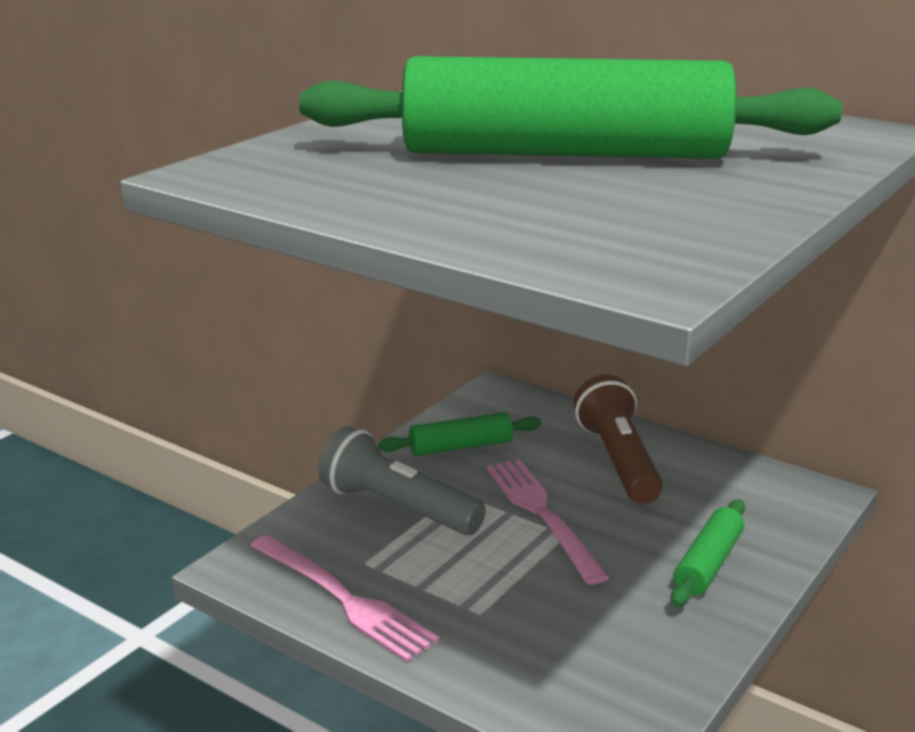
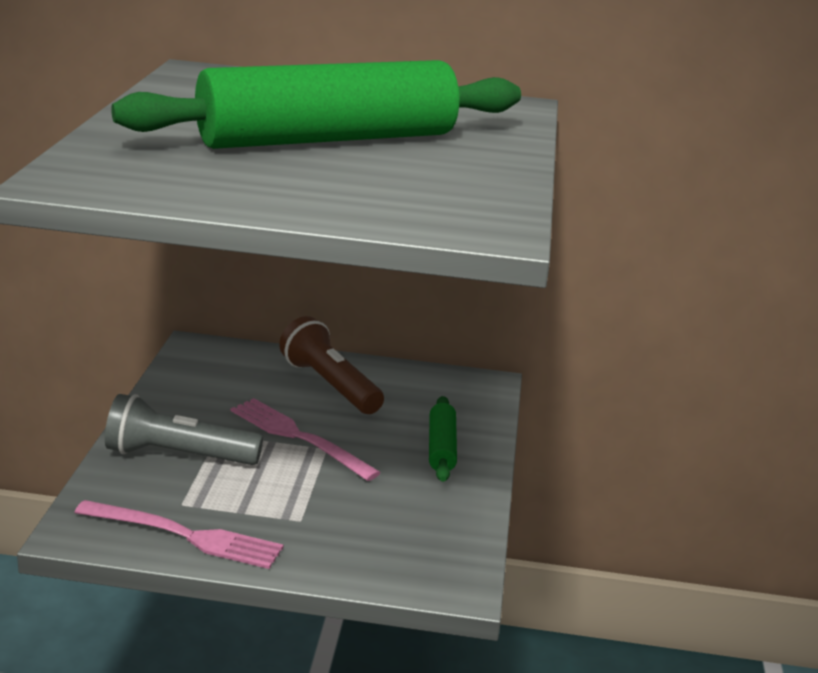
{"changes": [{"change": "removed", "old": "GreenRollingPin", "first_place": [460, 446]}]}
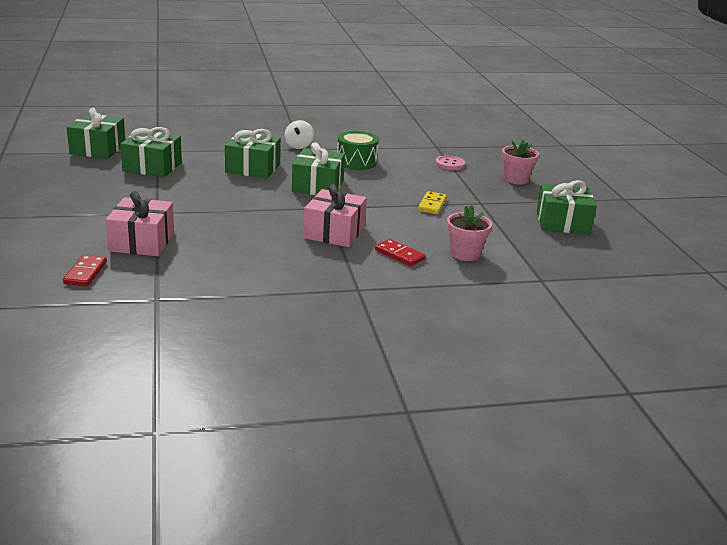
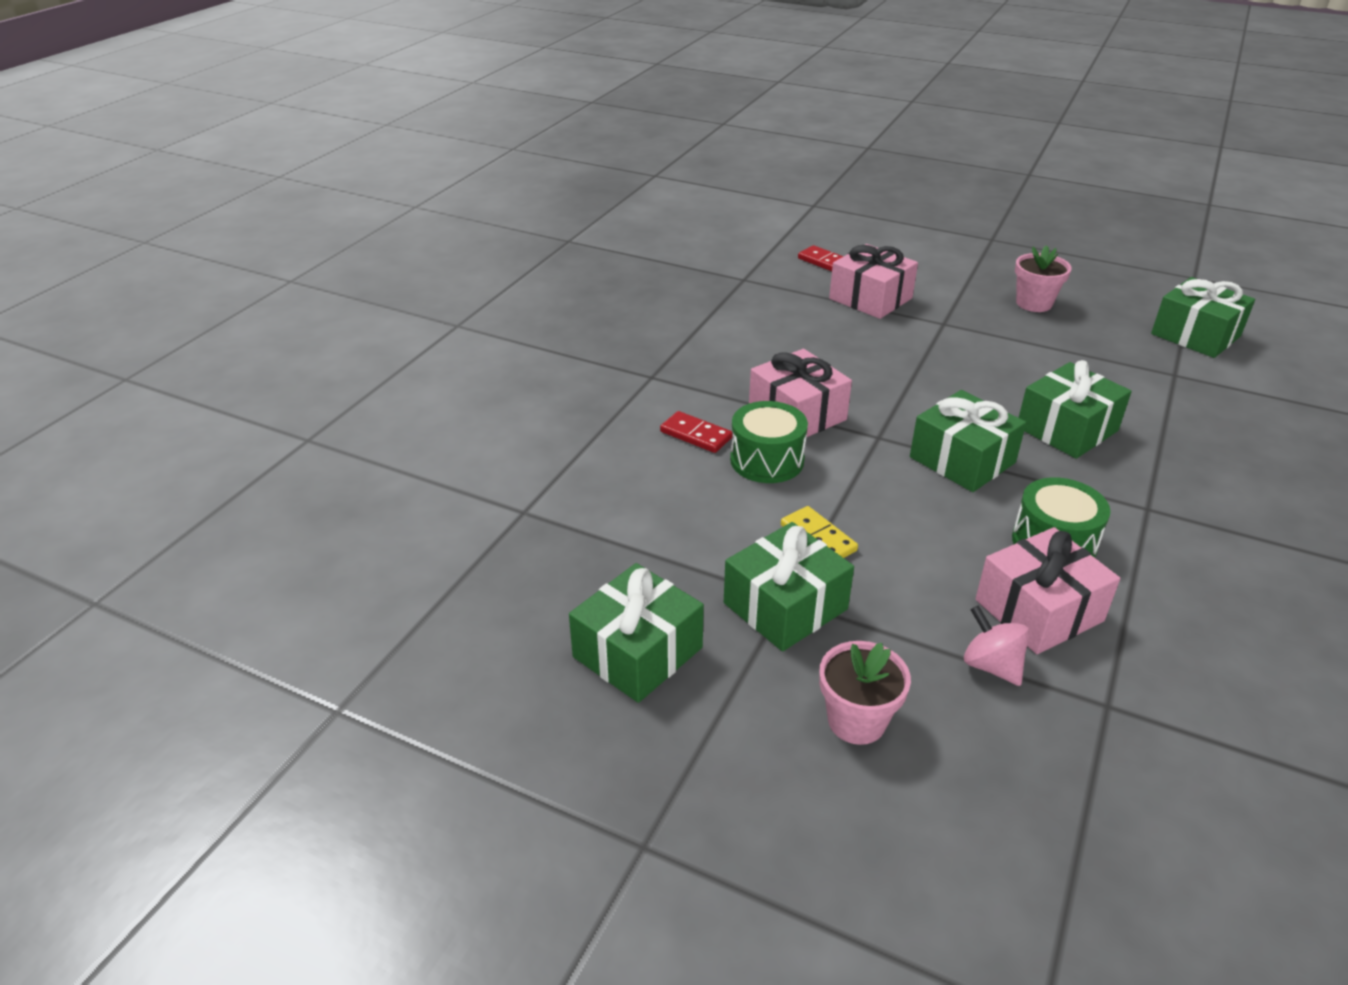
{"changes": [{"change": "removed", "old": "WhiteSpinningTop", "first_place": [299, 146]}, {"change": "moved", "old": "GreenGift", "first_place": [152, 167], "second_place": [785, 606]}, {"change": "replaced", "old": "PinkButton", "new": "PinkSpinningTop", "first_place": [450, 164], "second_place": [991, 666]}, {"change": "moved", "old": "PinkFlowerPot", "first_place": [465, 254], "second_place": [1034, 303]}, {"change": "turned", "old": "RedDomino", "first_place": [399, 255], "second_place": [696, 435], "degrees": 45}, {"change": "added", "new": "GreenDrum", "second_place": [767, 460]}, {"change": "added", "new": "PinkGift", "second_place": [1038, 610]}]}
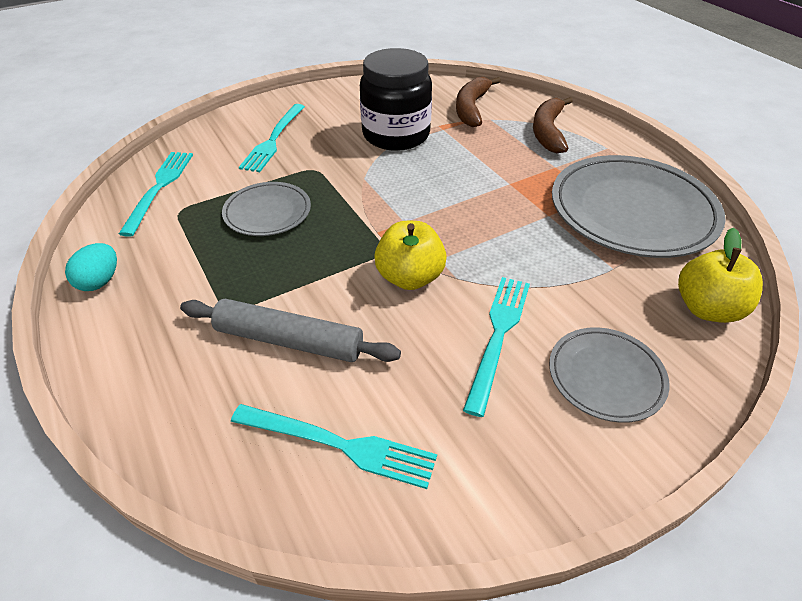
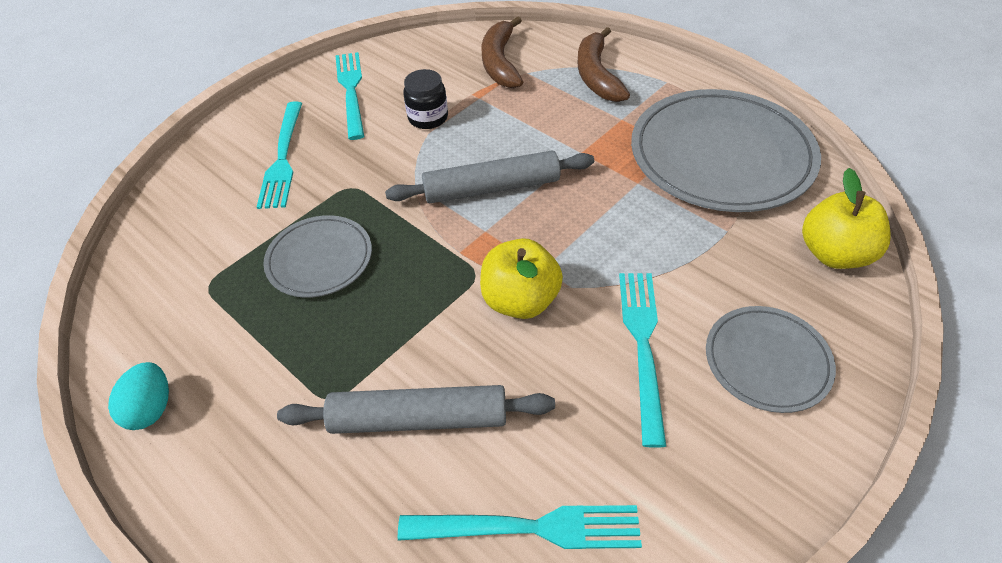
{"changes": [{"change": "resized", "old": "BlackJar", "first_place": [396, 135], "second_place": [428, 118], "factor": 0.5}, {"change": "moved", "old": "TurquoiseFork", "first_place": [159, 188], "second_place": [351, 91]}, {"change": "added", "new": "GreyRollingPin", "second_place": [492, 188]}]}
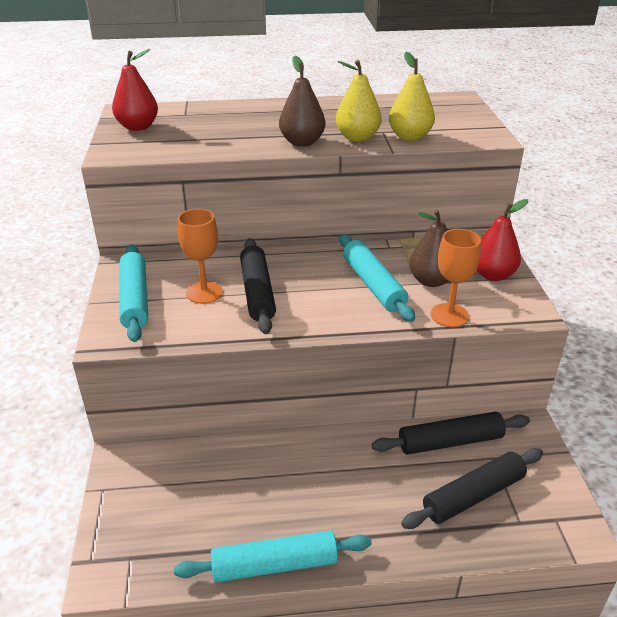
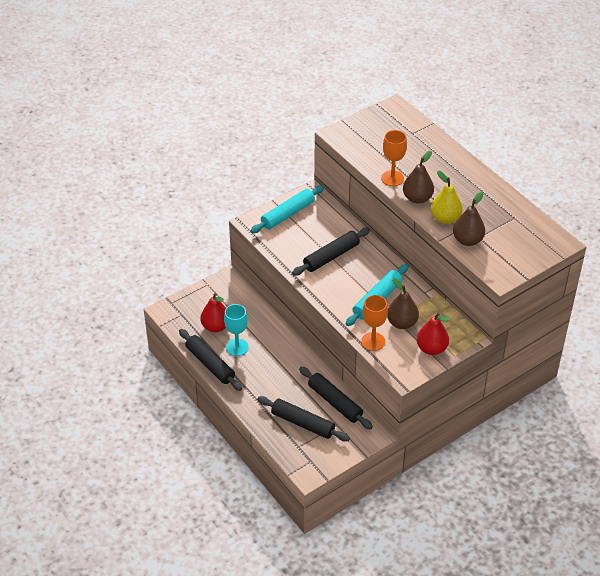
{"changes": [{"change": "moved", "old": "RedPear", "first_place": [138, 127], "second_place": [216, 326]}, {"change": "recoloured", "old": "YellowPear", "new": "BrownPear", "first_place": [409, 137], "second_place": [467, 240]}, {"change": "moved", "old": "OrangeGoblet", "first_place": [204, 292], "second_place": [392, 178]}, {"change": "recoloured", "old": "TurquoiseRollingPin", "new": "BlackRollingPin", "first_place": [275, 565], "second_place": [210, 364]}, {"change": "added", "new": "TurquoiseGoblet", "second_place": [237, 347]}]}
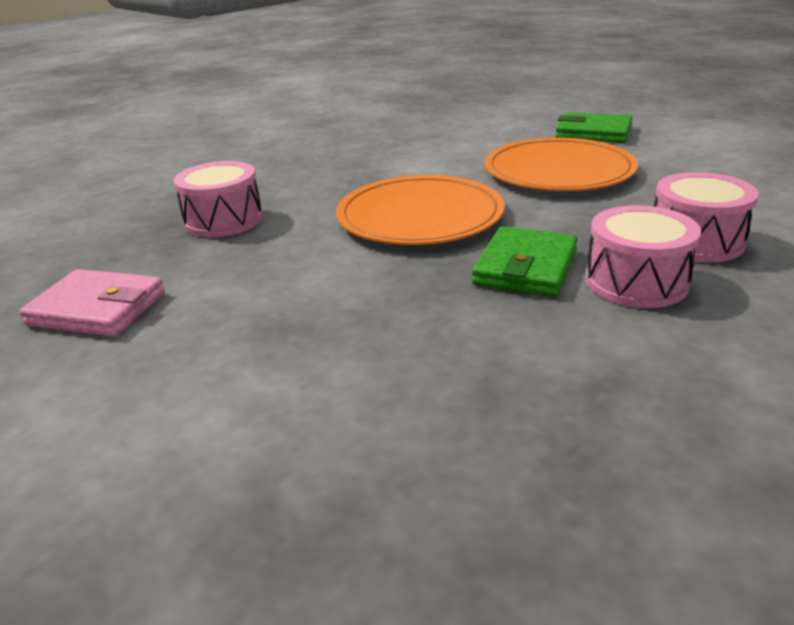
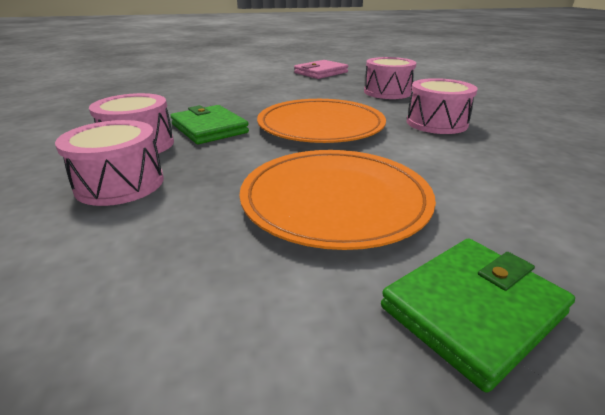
{"changes": [{"change": "added", "new": "PinkDrum", "second_place": [436, 123]}]}
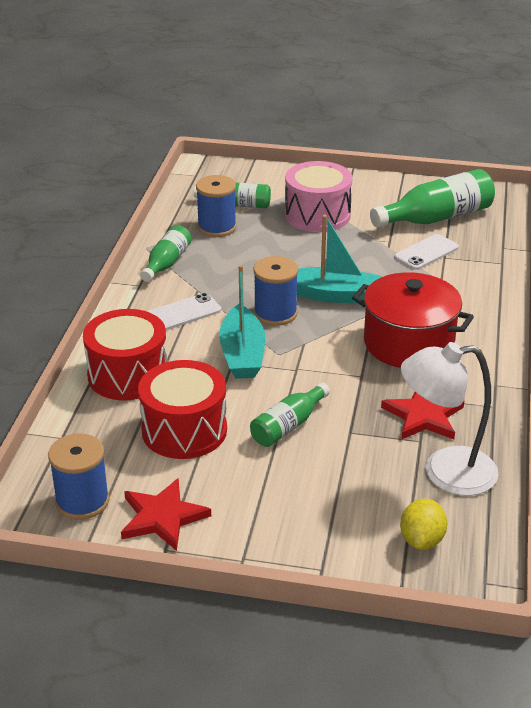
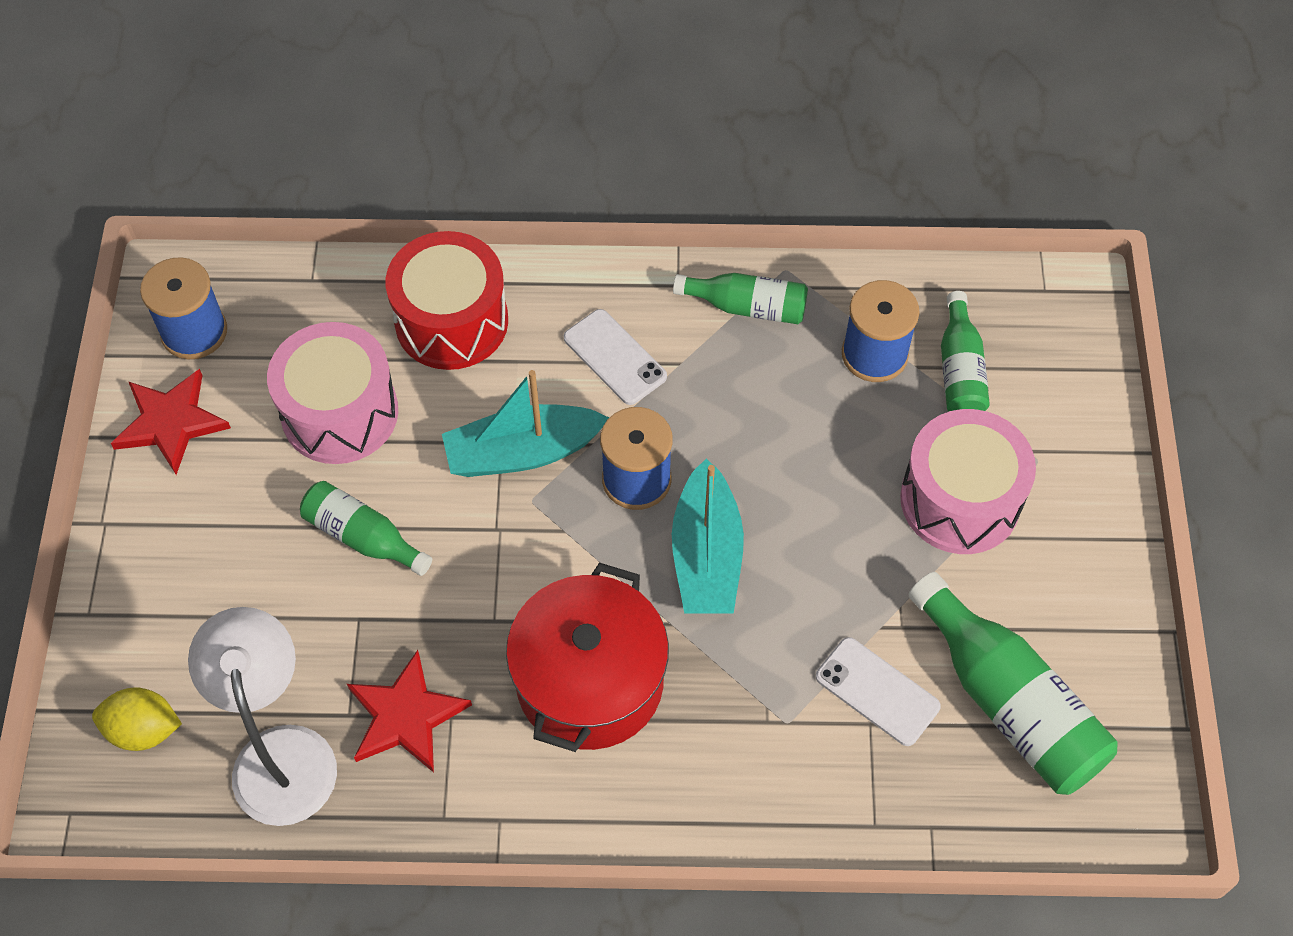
{"changes": [{"change": "recoloured", "old": "RedDrum", "new": "PinkDrum", "first_place": [184, 430], "second_place": [340, 412]}]}
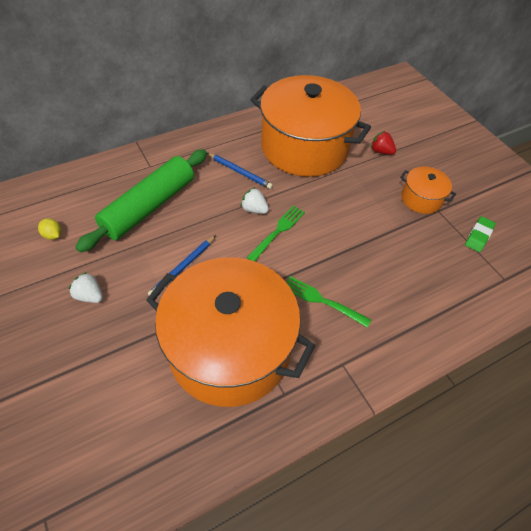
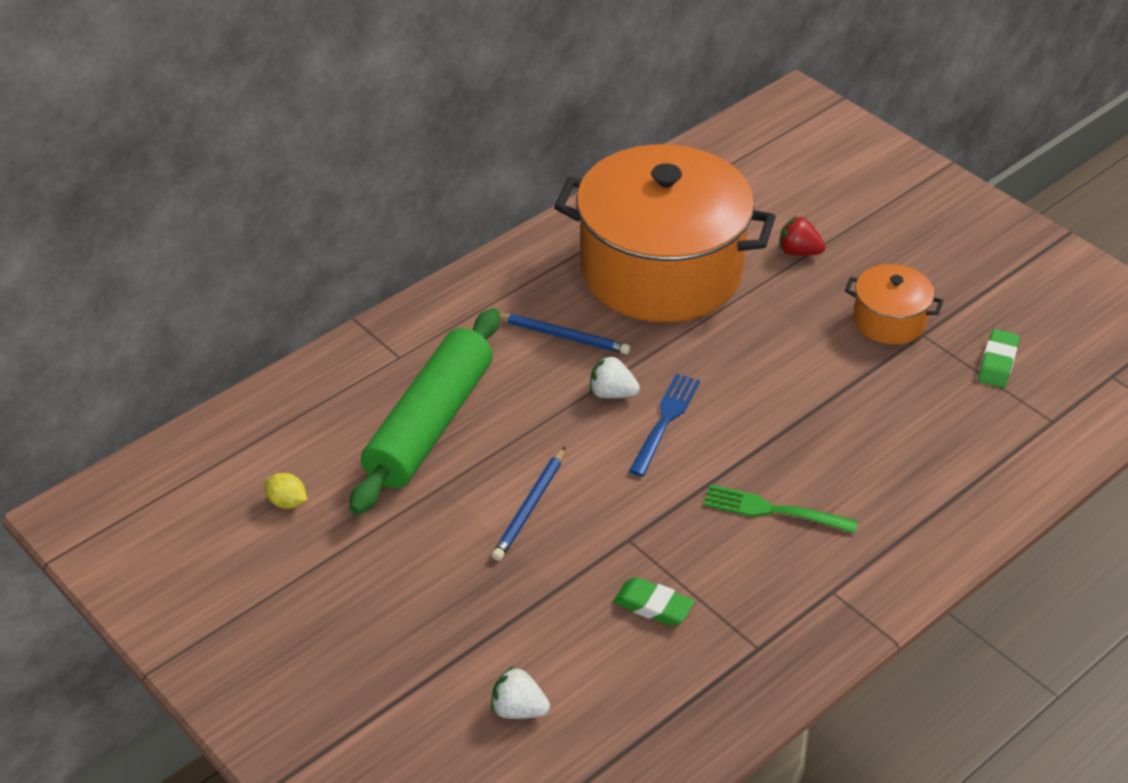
{"changes": [{"change": "recoloured", "old": "GreenFork", "new": "BlueFork", "first_place": [278, 231], "second_place": [665, 421]}, {"change": "replaced", "old": "OrangePot", "new": "GreenEraser", "first_place": [230, 348], "second_place": [653, 606]}, {"change": "moved", "old": "WhiteStrawberry", "first_place": [89, 296], "second_place": [518, 709]}]}
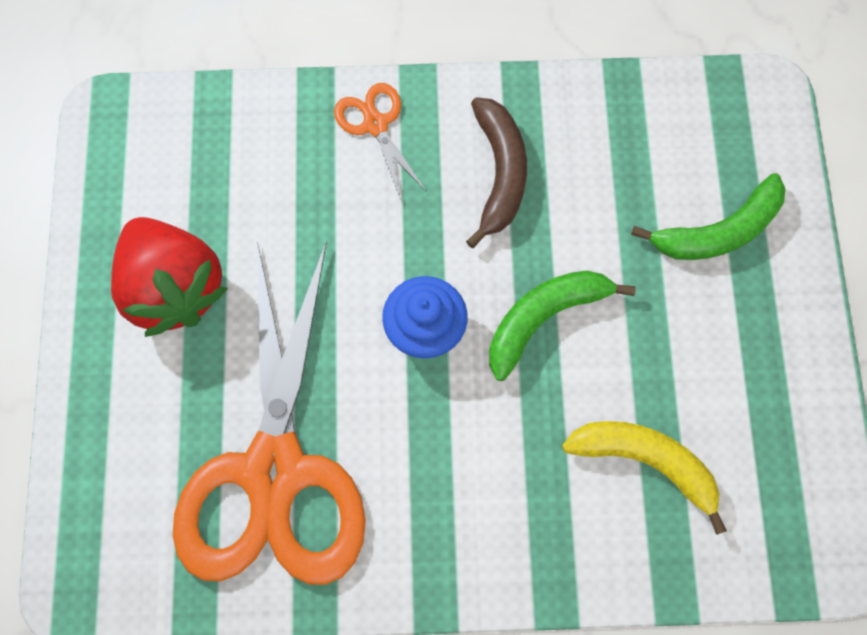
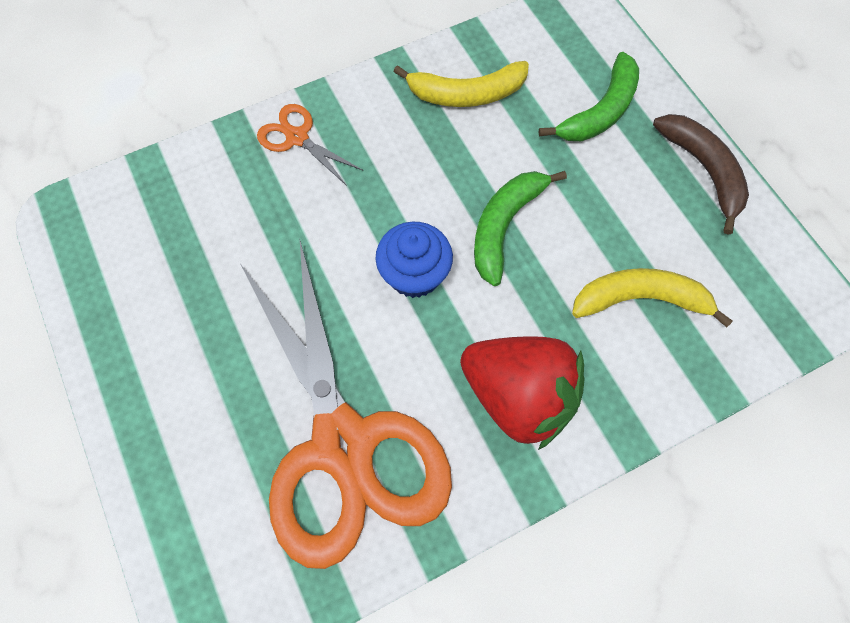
{"changes": [{"change": "moved", "old": "BrownBanana", "first_place": [499, 173], "second_place": [703, 170]}, {"change": "moved", "old": "RedStrawberry", "first_place": [174, 288], "second_place": [518, 396]}, {"change": "added", "new": "YellowBanana", "second_place": [466, 94]}]}
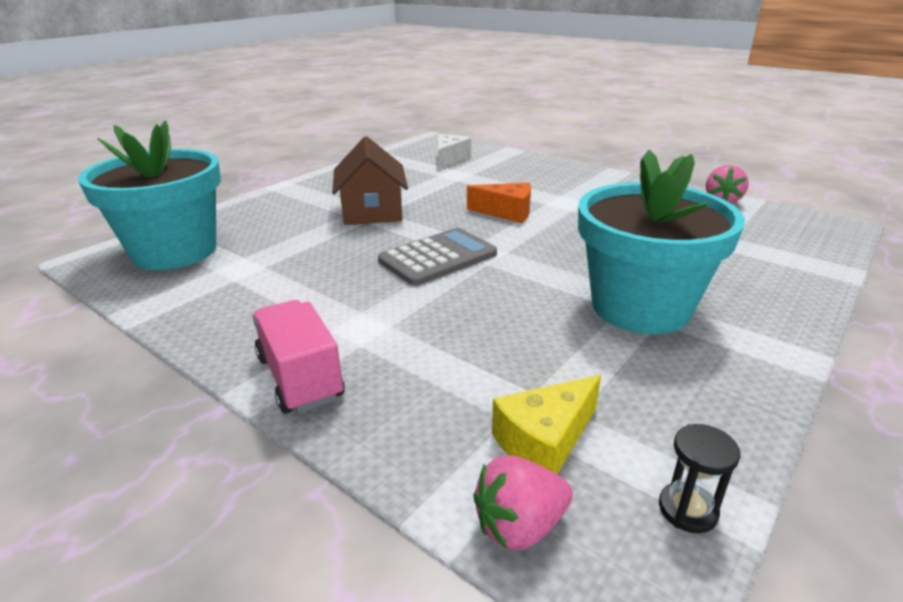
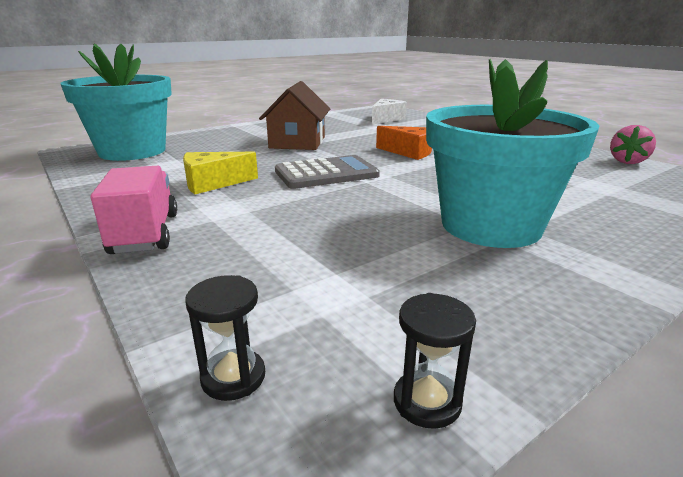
{"changes": [{"change": "moved", "old": "YellowCheese", "first_place": [544, 441], "second_place": [213, 183]}, {"change": "replaced", "old": "PinkStrawberry", "new": "BlackHourglass", "first_place": [520, 526], "second_place": [233, 377]}]}
